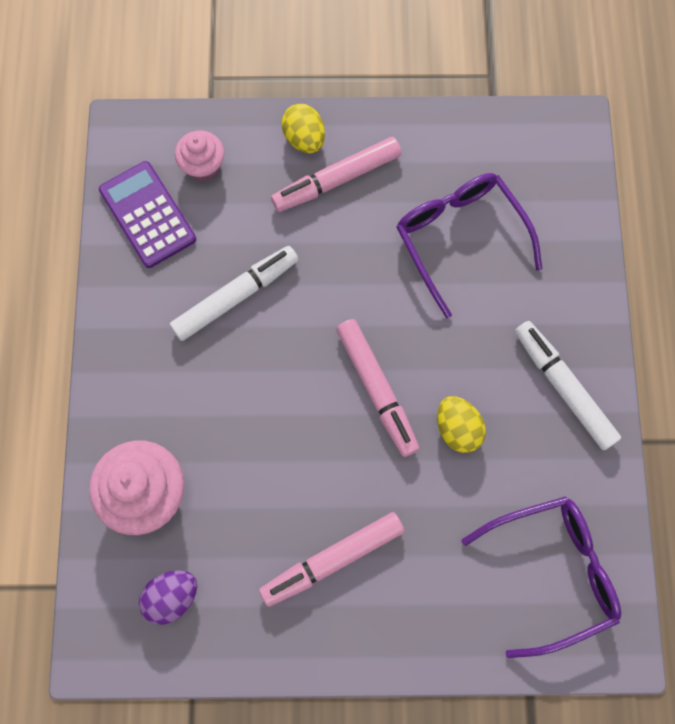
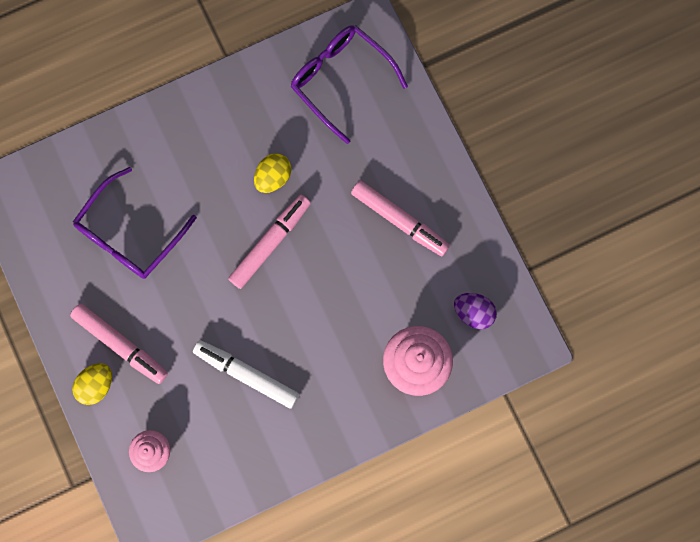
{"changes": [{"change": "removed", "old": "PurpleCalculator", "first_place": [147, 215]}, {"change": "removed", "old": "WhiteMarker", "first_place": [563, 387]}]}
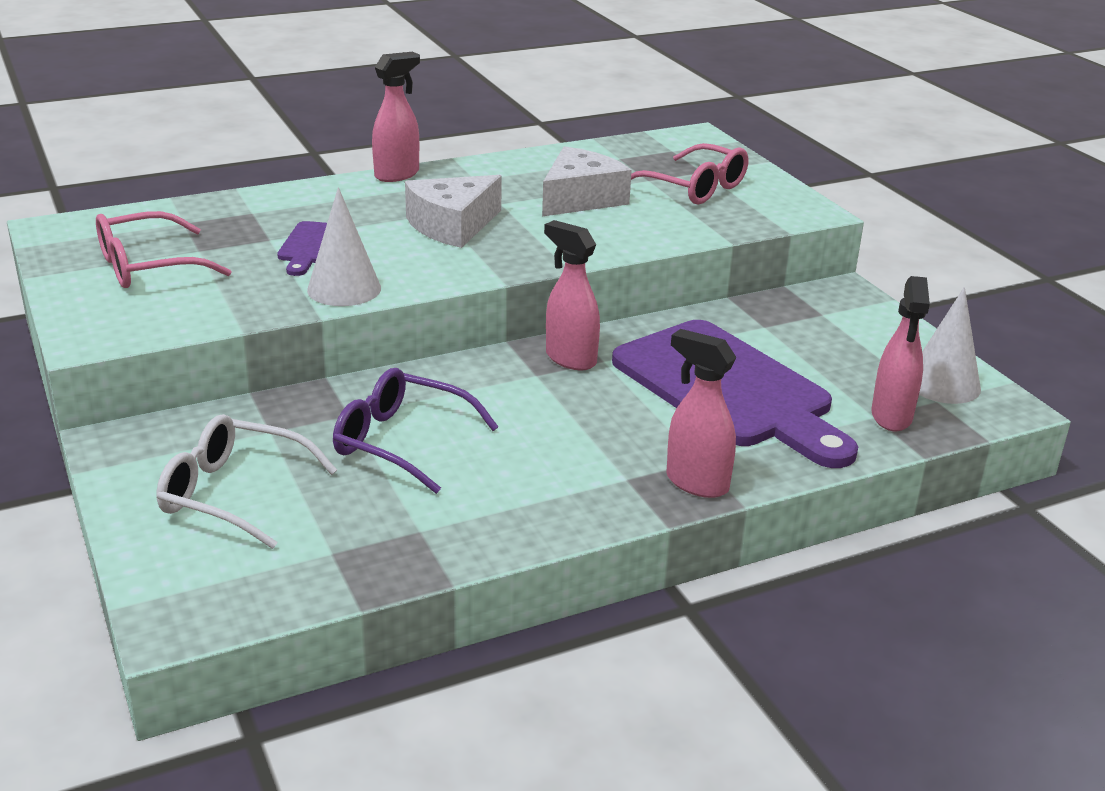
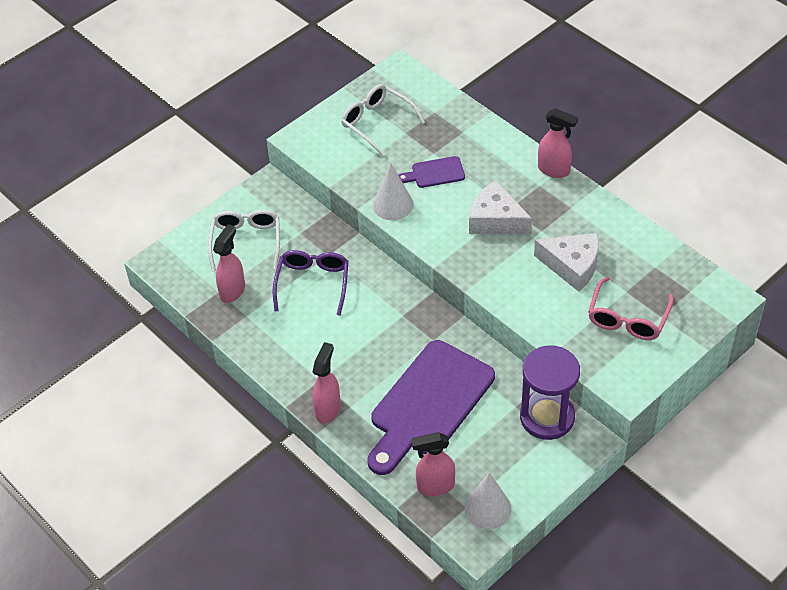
{"changes": [{"change": "recoloured", "old": "PinkGlasses", "new": "WhiteGlasses", "first_place": [148, 266], "second_place": [377, 123]}, {"change": "moved", "old": "PinkSprayBottle", "first_place": [570, 359], "second_place": [233, 291]}, {"change": "added", "new": "PurpleHourglass", "second_place": [547, 417]}]}
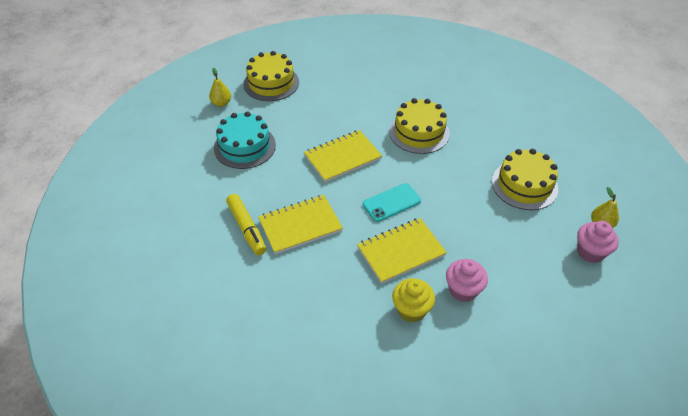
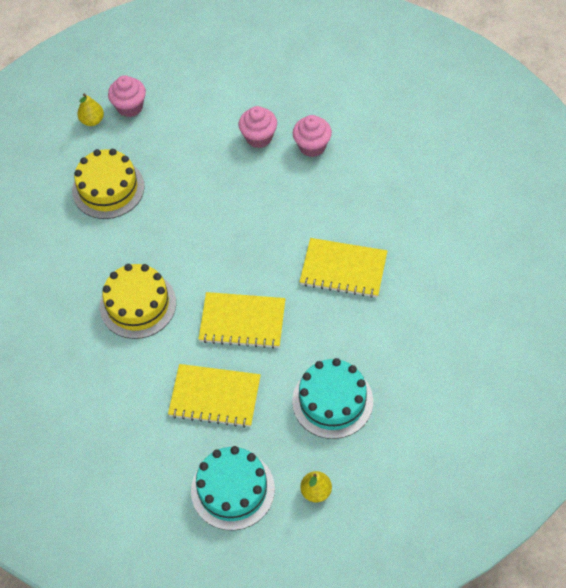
{"changes": [{"change": "recoloured", "old": "YellowCake", "new": "TurquoiseCake", "first_place": [271, 83], "second_place": [232, 489]}, {"change": "removed", "old": "TurquoisePhone", "first_place": [391, 203]}, {"change": "removed", "old": "YellowMarker", "first_place": [247, 228]}, {"change": "moved", "old": "YellowNotebook", "first_place": [401, 251], "second_place": [215, 397]}, {"change": "recoloured", "old": "YellowCupcake", "new": "PinkCupcake", "first_place": [411, 310], "second_place": [312, 146]}]}
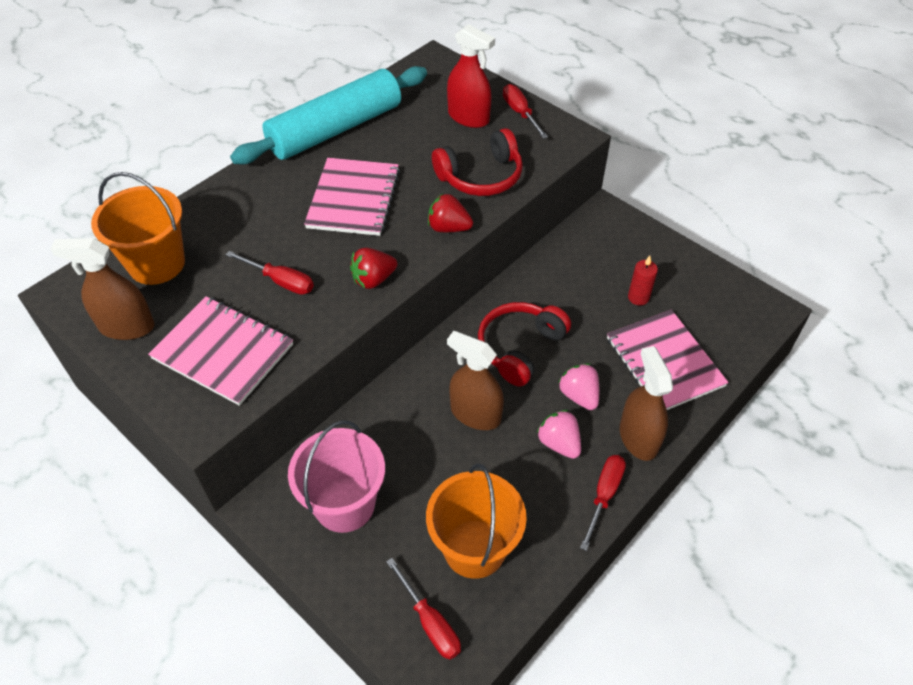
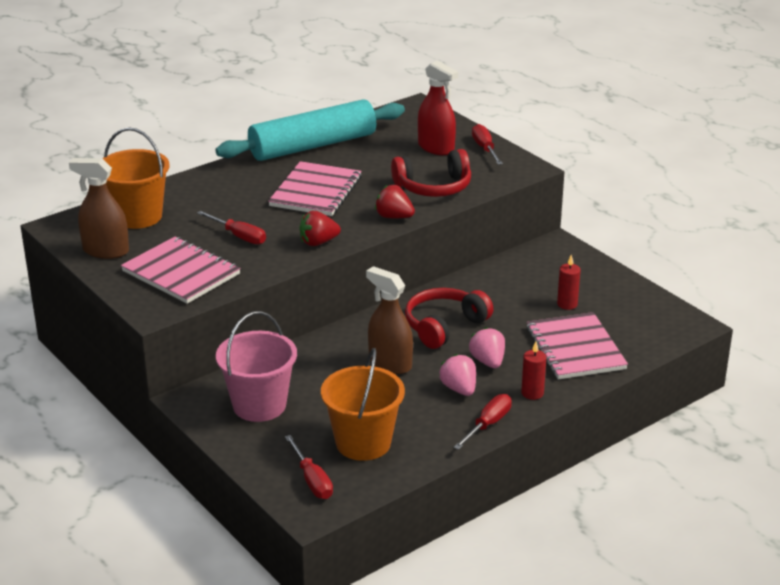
{"changes": [{"change": "replaced", "old": "BrownSprayBottle", "new": "RedCandle", "first_place": [638, 438], "second_place": [532, 393]}]}
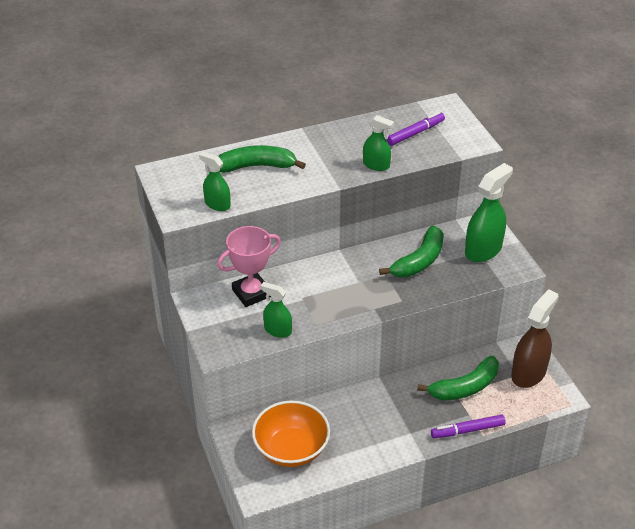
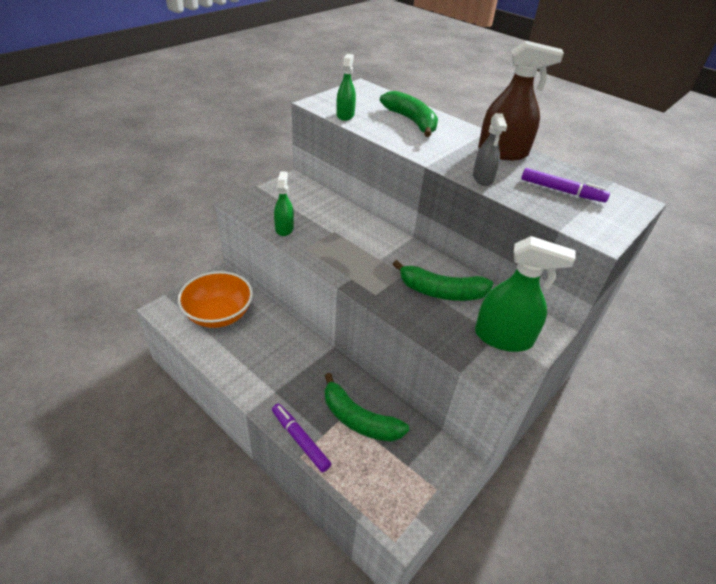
{"changes": [{"change": "recoloured", "old": "GreenSprayBottle", "new": "GreySprayBottle", "first_place": [376, 165], "second_place": [483, 178]}, {"change": "removed", "old": "PinkTrophy", "first_place": [251, 293]}, {"change": "moved", "old": "BrownSprayBottle", "first_place": [528, 373], "second_place": [503, 152]}]}
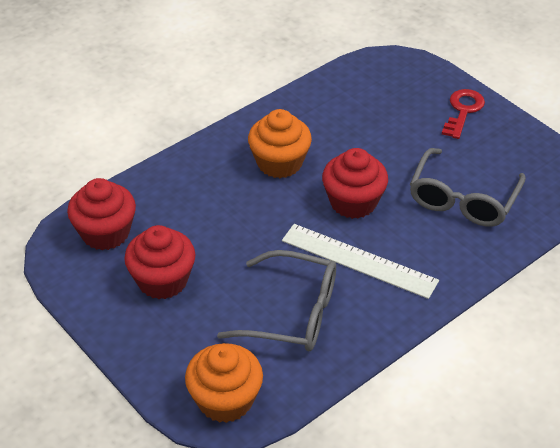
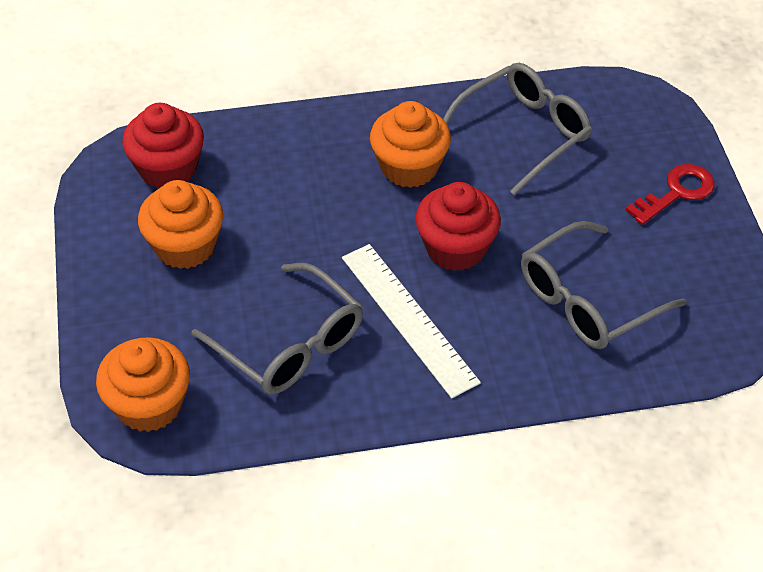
{"changes": [{"change": "recoloured", "old": "RedCupcake", "new": "OrangeCupcake", "first_place": [162, 280], "second_place": [185, 246]}, {"change": "added", "new": "GreyGlasses", "second_place": [523, 133]}]}
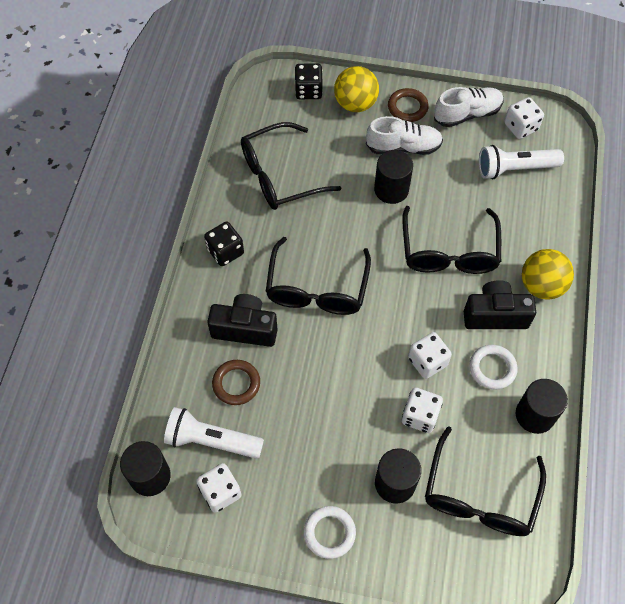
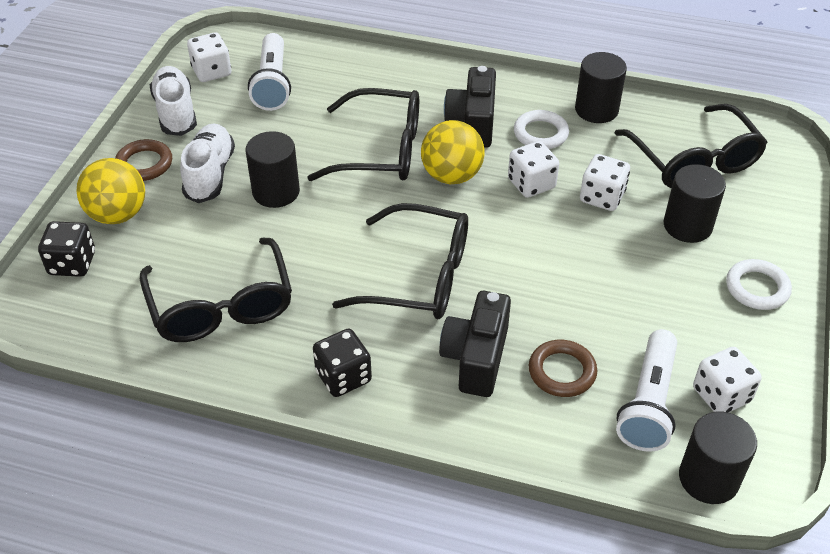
{"changes": [{"change": "moved", "old": "YellowBall", "first_place": [541, 286], "second_place": [451, 176]}, {"change": "turned", "old": "BlackGlasses", "first_place": [479, 496], "second_place": [694, 161], "degrees": 45}]}
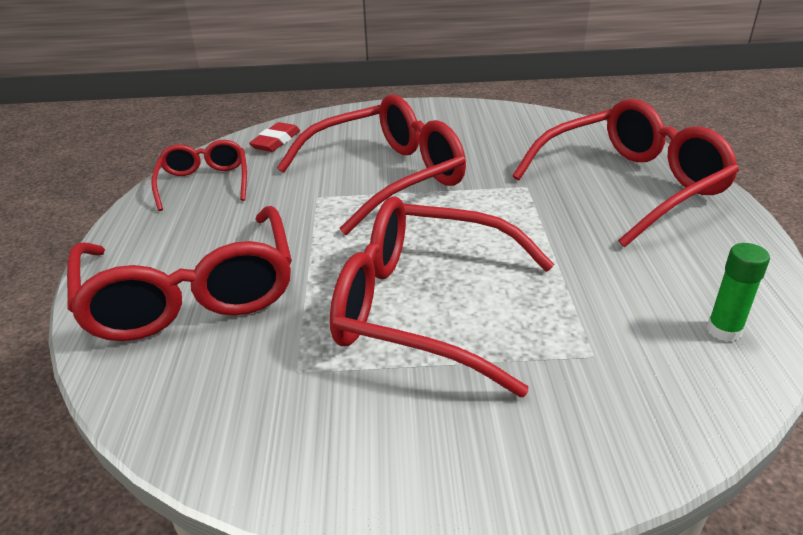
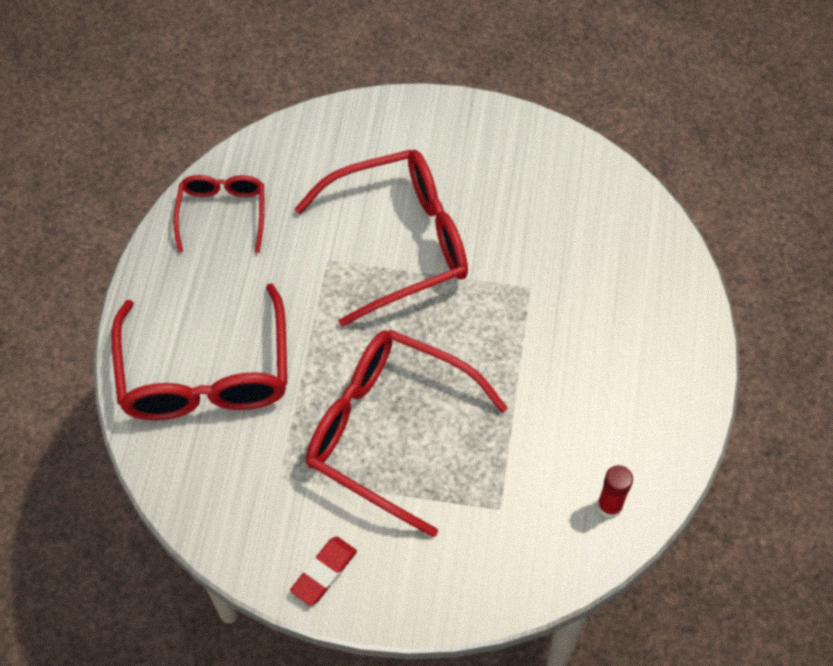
{"changes": [{"change": "removed", "old": "RedGlasses", "first_place": [629, 186]}, {"change": "moved", "old": "RedEraser", "first_place": [276, 141], "second_place": [324, 572]}, {"change": "recoloured", "old": "GreenGlueStick", "new": "RedGlueStick", "first_place": [724, 330], "second_place": [609, 506]}]}
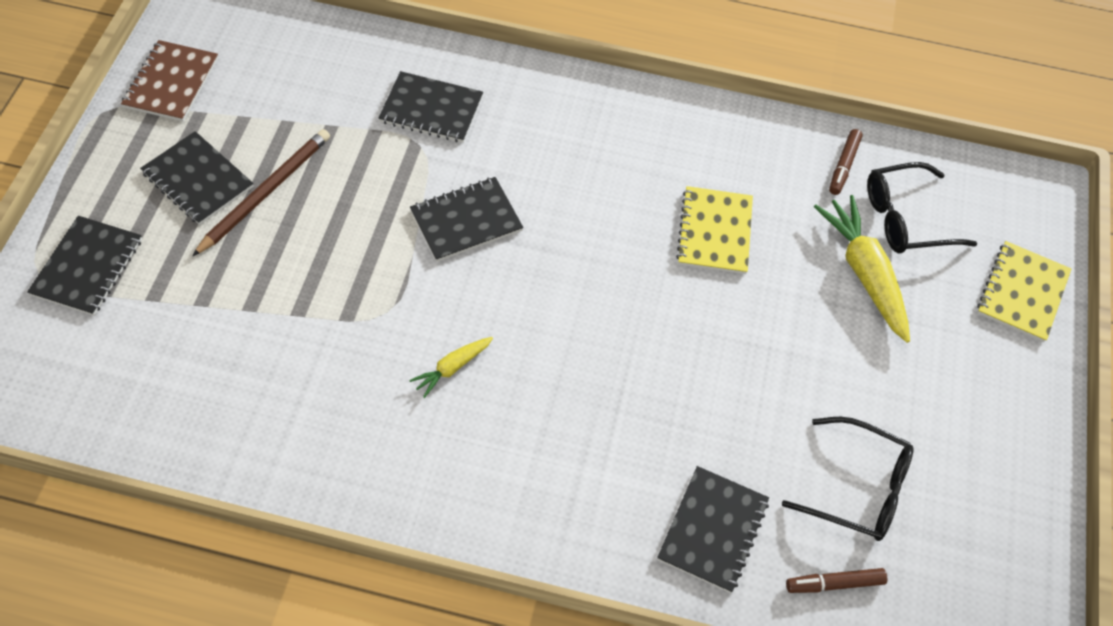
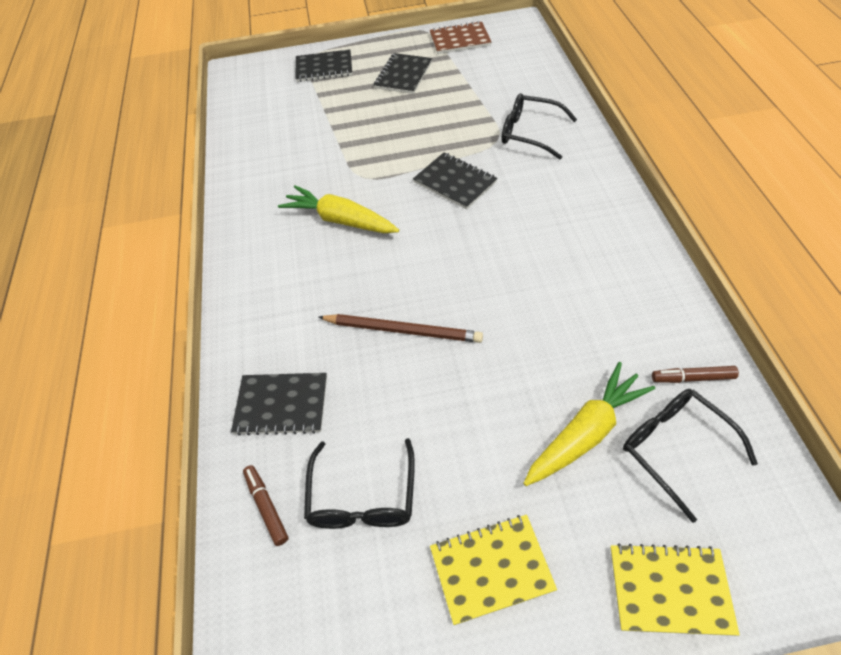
{"changes": [{"change": "replaced", "old": "BlackNotebook", "new": "BlackGlasses", "first_place": [431, 109], "second_place": [529, 133]}, {"change": "moved", "old": "BrownPencil", "first_place": [266, 192], "second_place": [403, 330]}, {"change": "moved", "old": "YellowNotebook", "first_place": [714, 232], "second_place": [491, 569]}, {"change": "resized", "old": "YellowCarrot", "first_place": [452, 368], "second_place": [340, 220], "factor": 1.94}]}
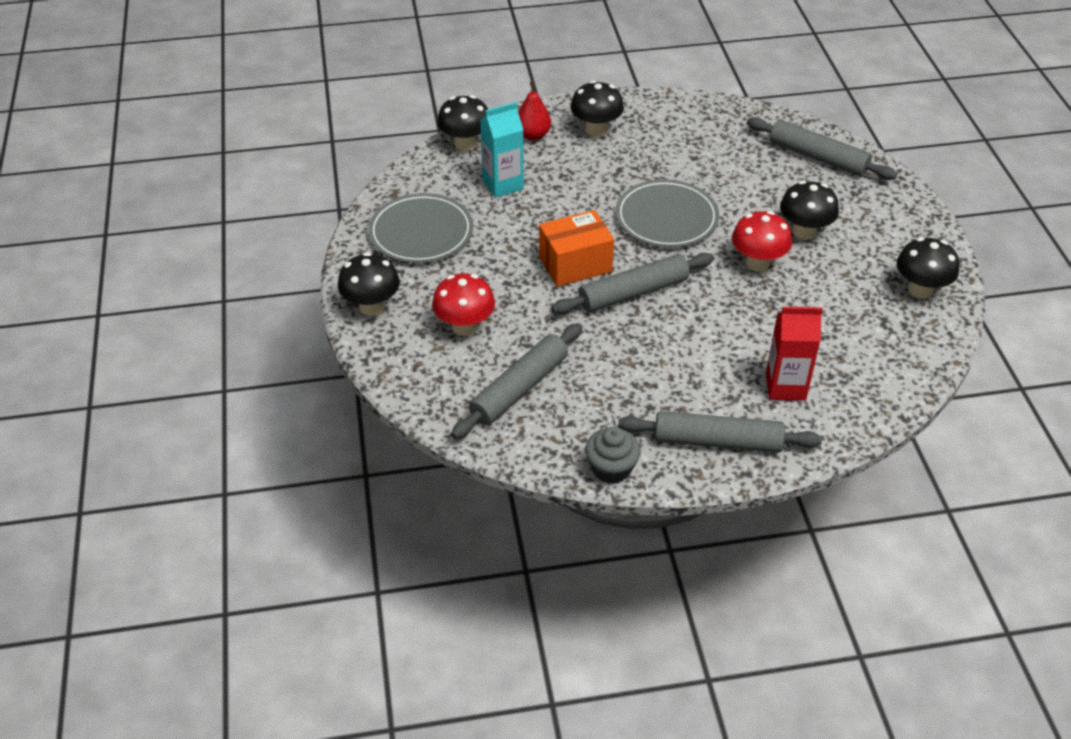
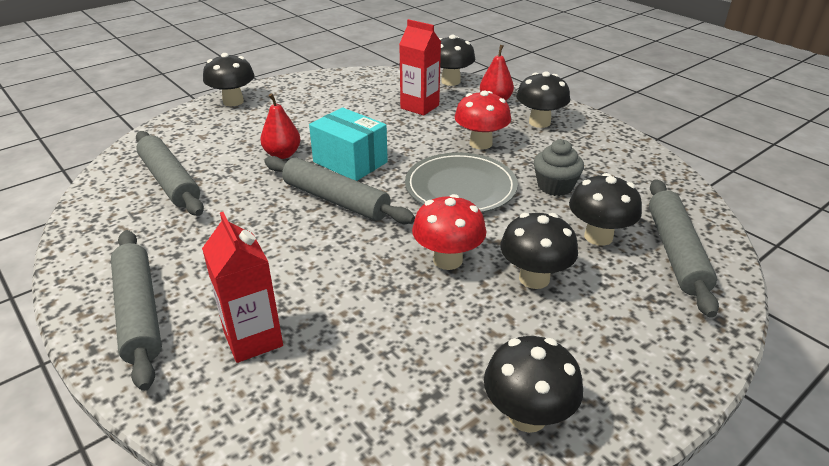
{"changes": [{"change": "recoloured", "old": "TurquoiseCarton", "new": "RedCarton", "first_place": [503, 184], "second_place": [419, 107]}, {"change": "removed", "old": "GreyPlate", "first_place": [421, 232]}, {"change": "recoloured", "old": "OrangeBox", "new": "TurquoiseBox", "first_place": [575, 264], "second_place": [350, 162]}, {"change": "moved", "old": "RedMushroom", "first_place": [464, 326], "second_place": [480, 143]}, {"change": "turned", "old": "GreyRollingPin", "first_place": [519, 388], "second_place": [170, 181], "degrees": 45}, {"change": "moved", "old": "GreyCupcake", "first_place": [611, 468], "second_place": [555, 186]}, {"change": "added", "new": "RedPear", "second_place": [282, 154]}, {"change": "added", "new": "BlackMushroom", "second_place": [598, 237]}]}
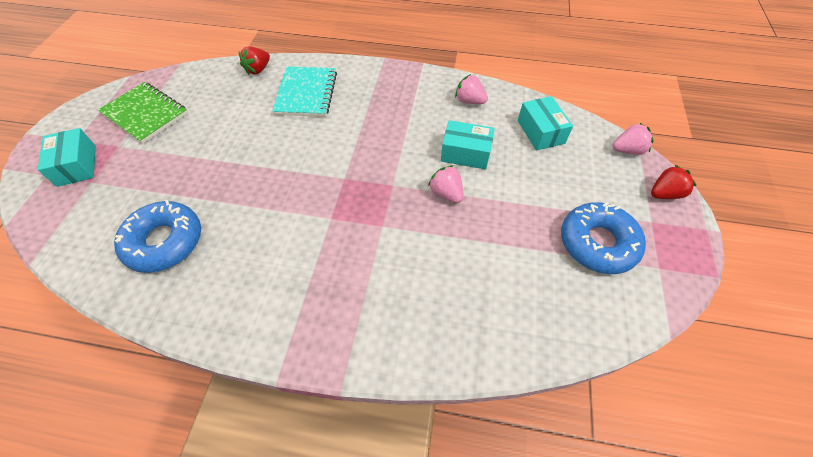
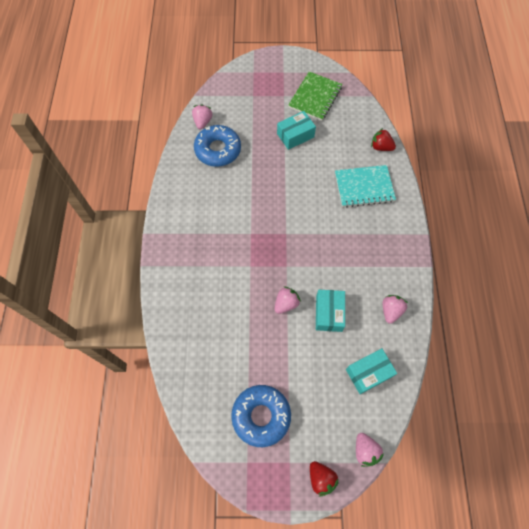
{"changes": [{"change": "moved", "old": "TurquoiseBox", "first_place": [77, 165], "second_place": [295, 135]}, {"change": "added", "new": "PinkStrawberry", "second_place": [202, 122]}]}
